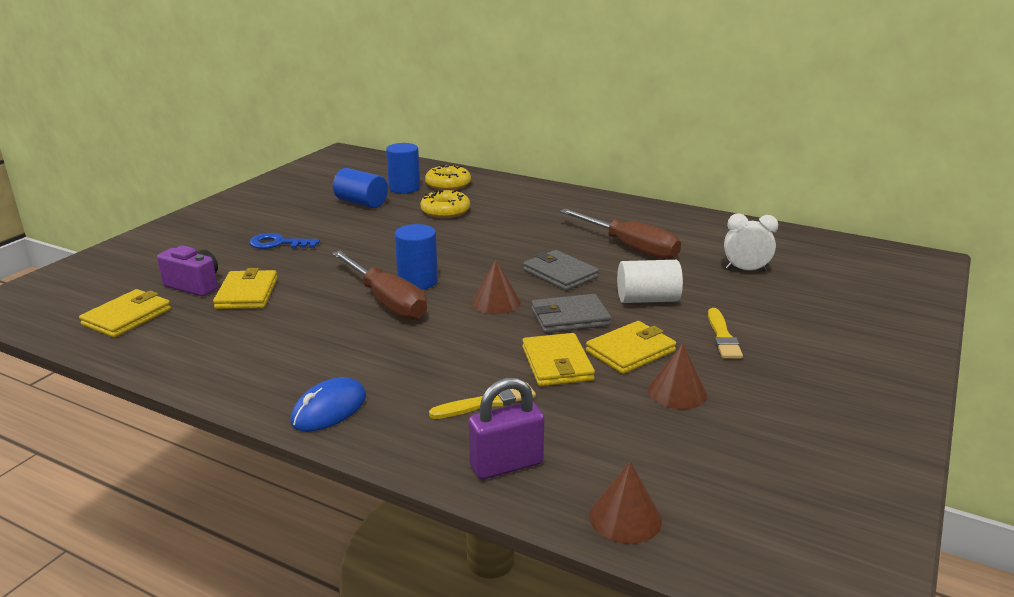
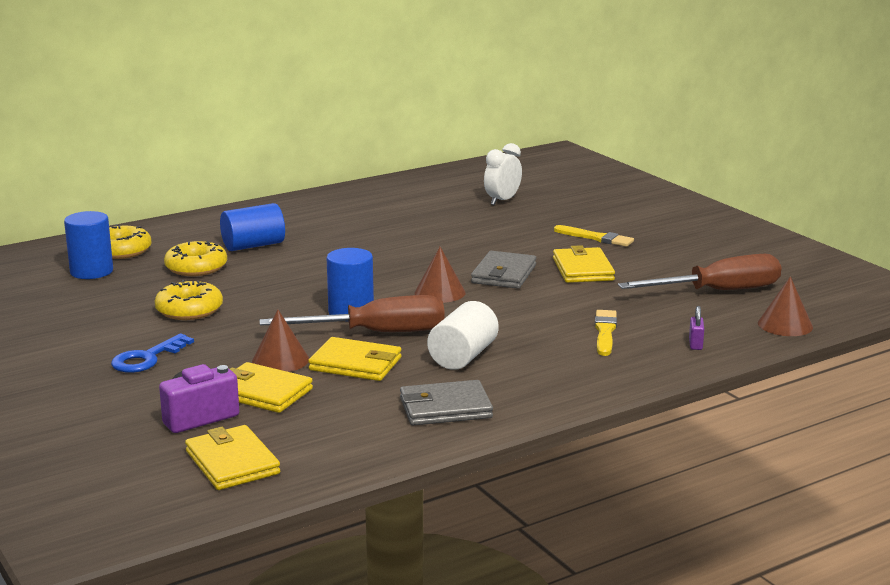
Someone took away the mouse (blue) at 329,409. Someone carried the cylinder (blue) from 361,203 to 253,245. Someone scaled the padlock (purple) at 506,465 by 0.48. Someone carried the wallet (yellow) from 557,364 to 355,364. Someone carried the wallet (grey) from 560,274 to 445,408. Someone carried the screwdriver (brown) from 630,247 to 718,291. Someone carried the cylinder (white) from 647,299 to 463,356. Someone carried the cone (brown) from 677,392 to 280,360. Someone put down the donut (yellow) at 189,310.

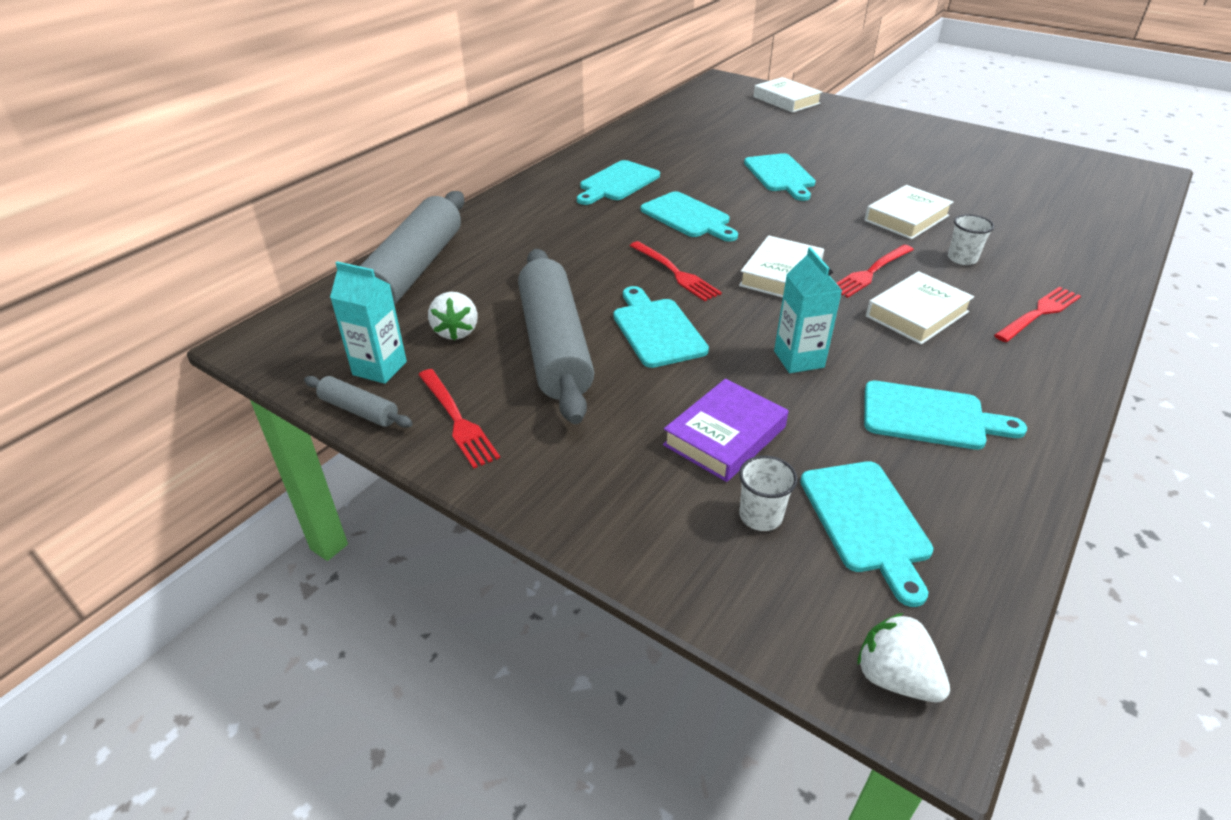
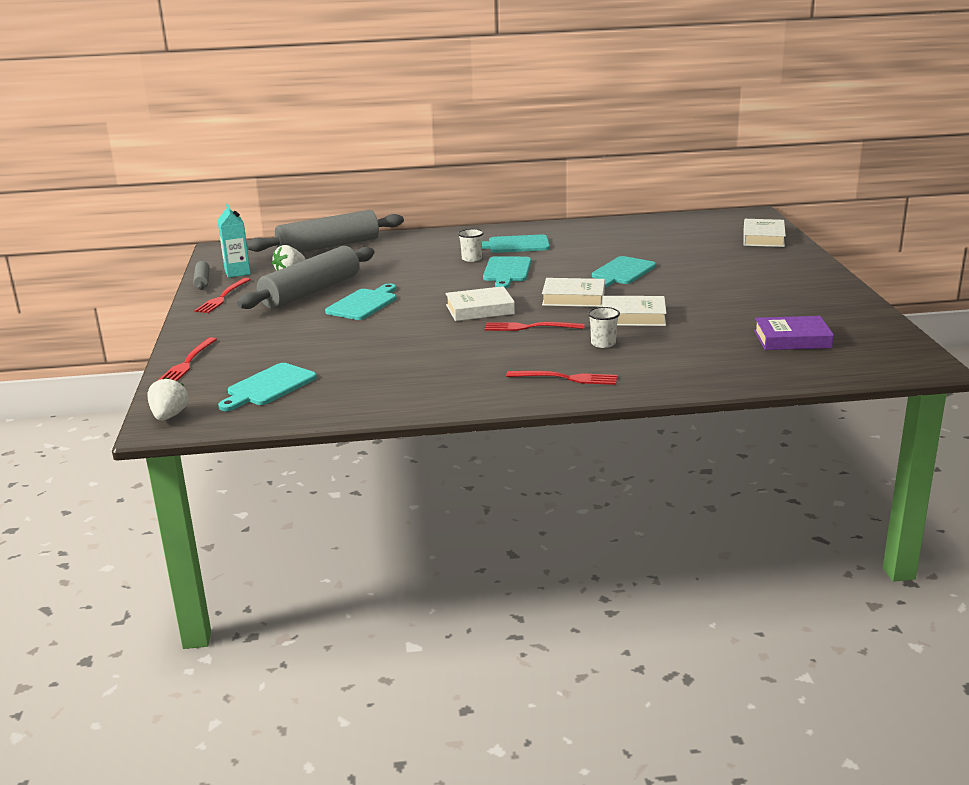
Someone carried the fork (red) from 676,273 to 187,363. Someone carried the book (purple) from 725,436 to 792,339. Someone carried the cup (white) from 760,516 to 471,259. Someone took away the carton (turquoise) at 799,359. Someone took away the cutting board (turquoise) at 930,417. Someone carried the book (white) from 917,314 to 573,298.

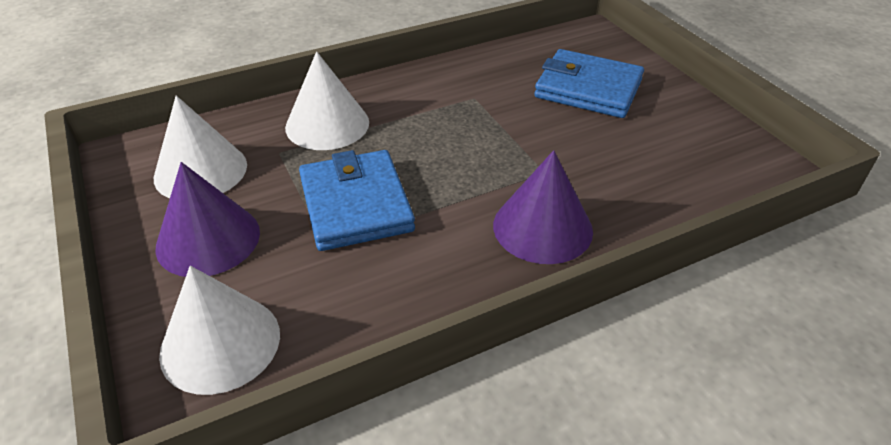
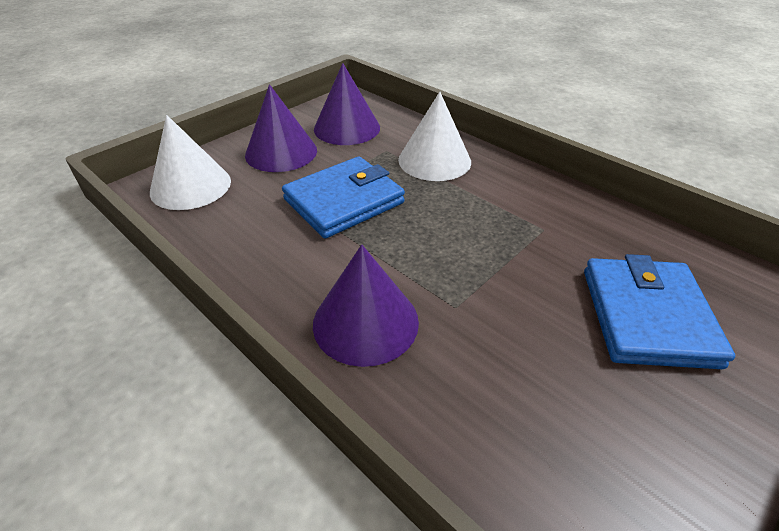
Someone repainted the cone (white) at 200,171, which became the cone (purple) at 347,128.

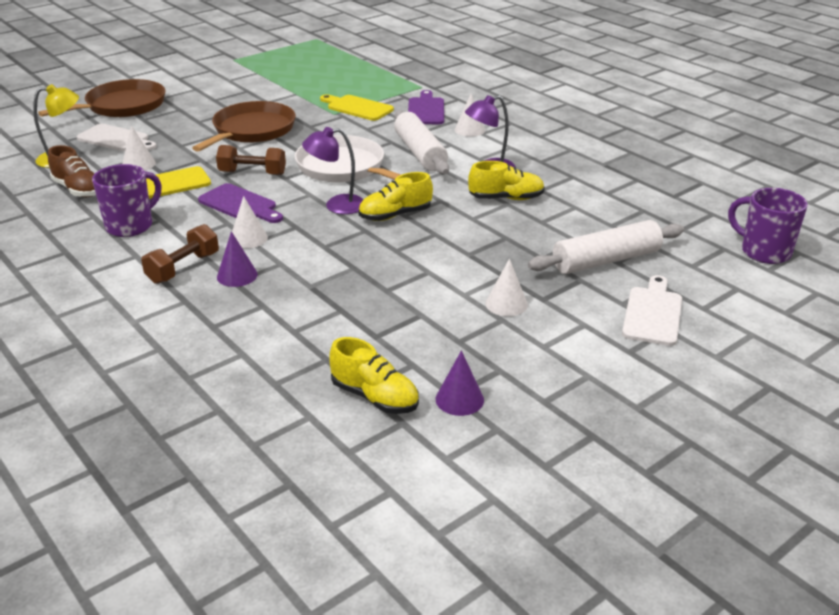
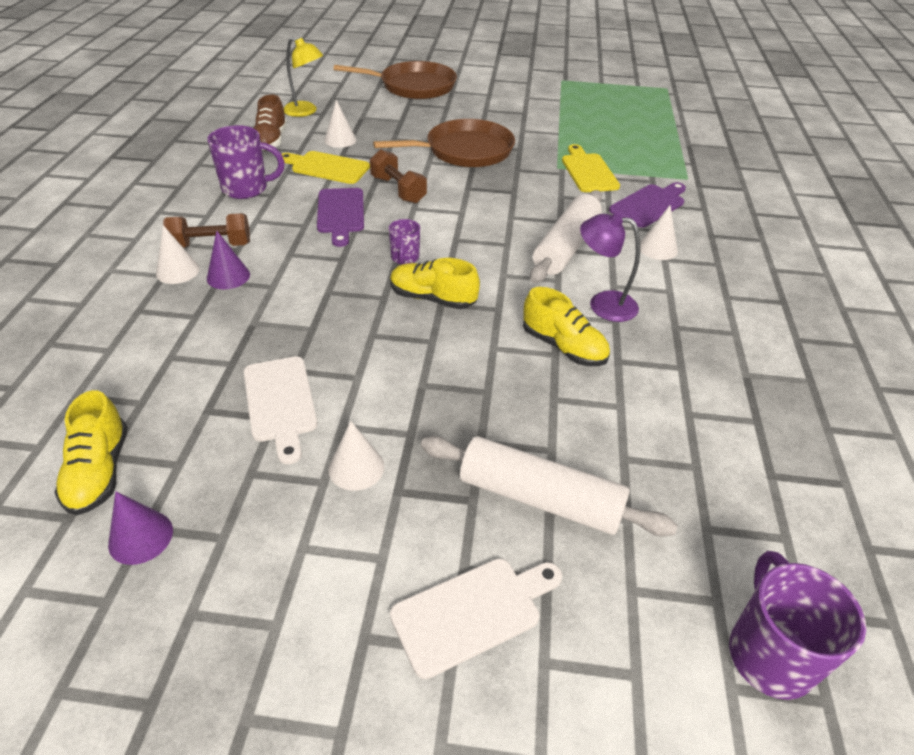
Someone carried the cutting board (white) from 115,139 to 280,403. Someone carried the cone (white) from 248,238 to 177,271. Someone took away the pan (white) at 344,168. Someone swapped the lamp (purple) at 336,205 for the mug (purple) at 405,258.

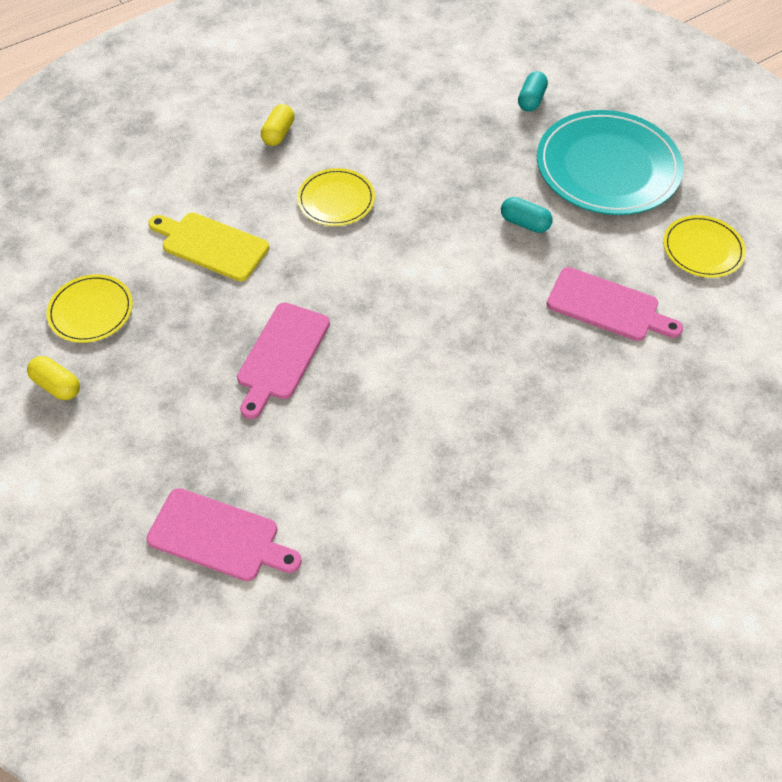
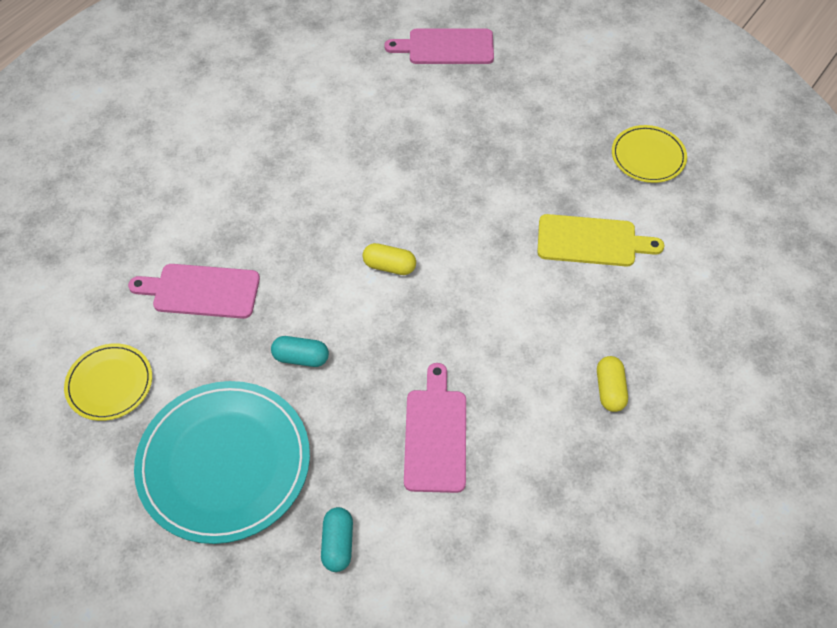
Someone carried the capsule (yellow) from 57,385 to 389,266. Someone carried the cutting board (pink) from 282,355 to 435,435. Someone took away the plate (yellow) at 336,200.

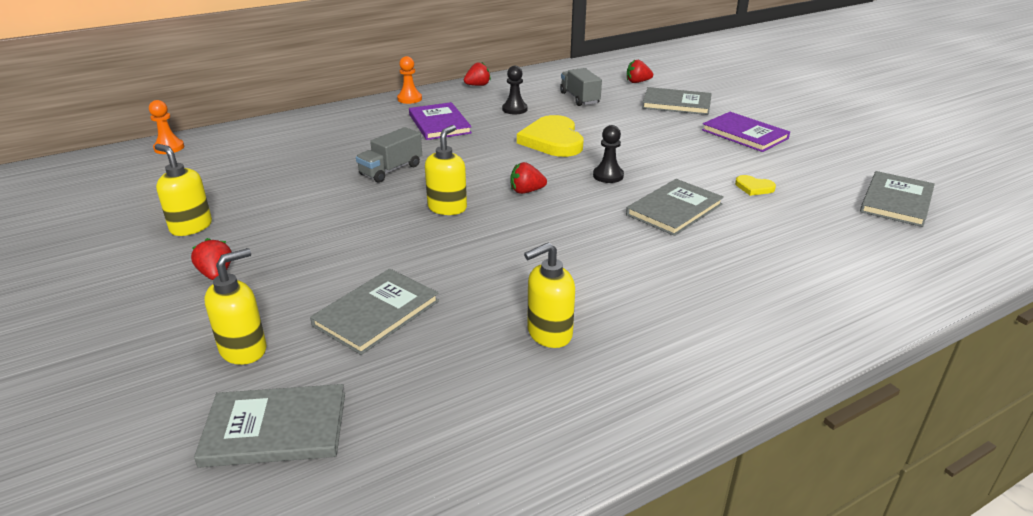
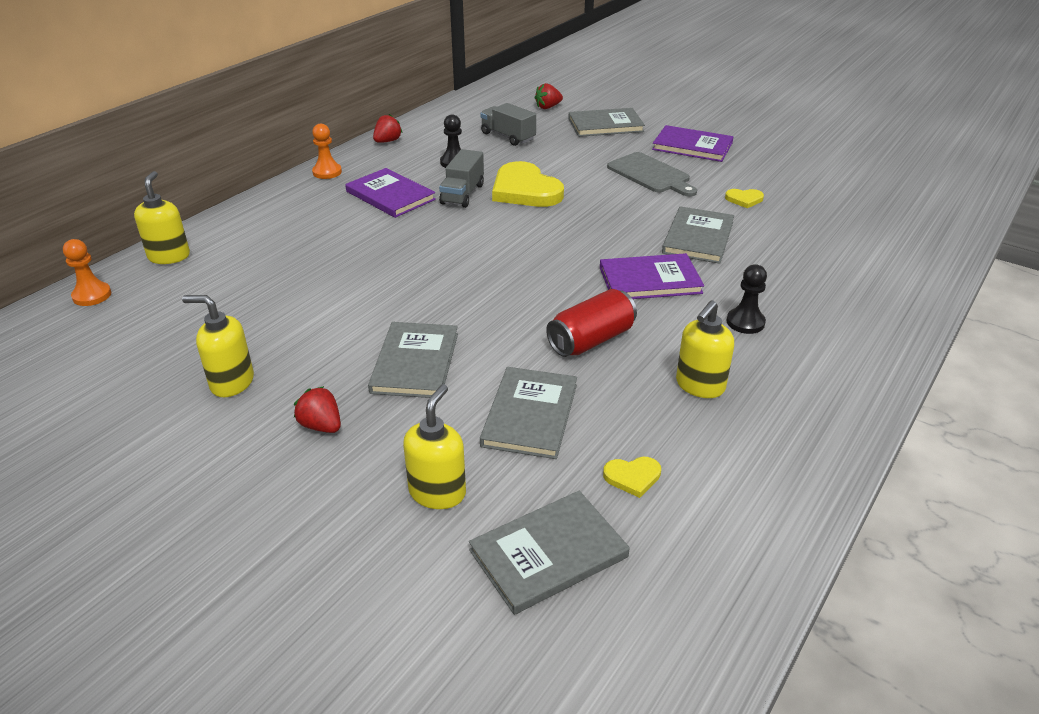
Someone carried the truck (grey) from 391,170 to 462,194. Someone carried the soap dispenser (yellow) from 447,208 to 169,256. Someone took away the strawberry (red) at 526,191. Someone carried the pawn (black) from 608,176 to 745,322. Someone carried the book (grey) from 896,201 to 415,362. Someone put down the can (red) at 591,340. Someone put down the book (purple) at 650,280. Someone put down the heart (yellow) at 632,477. Someone put down the cutting board (grey) at 651,174.

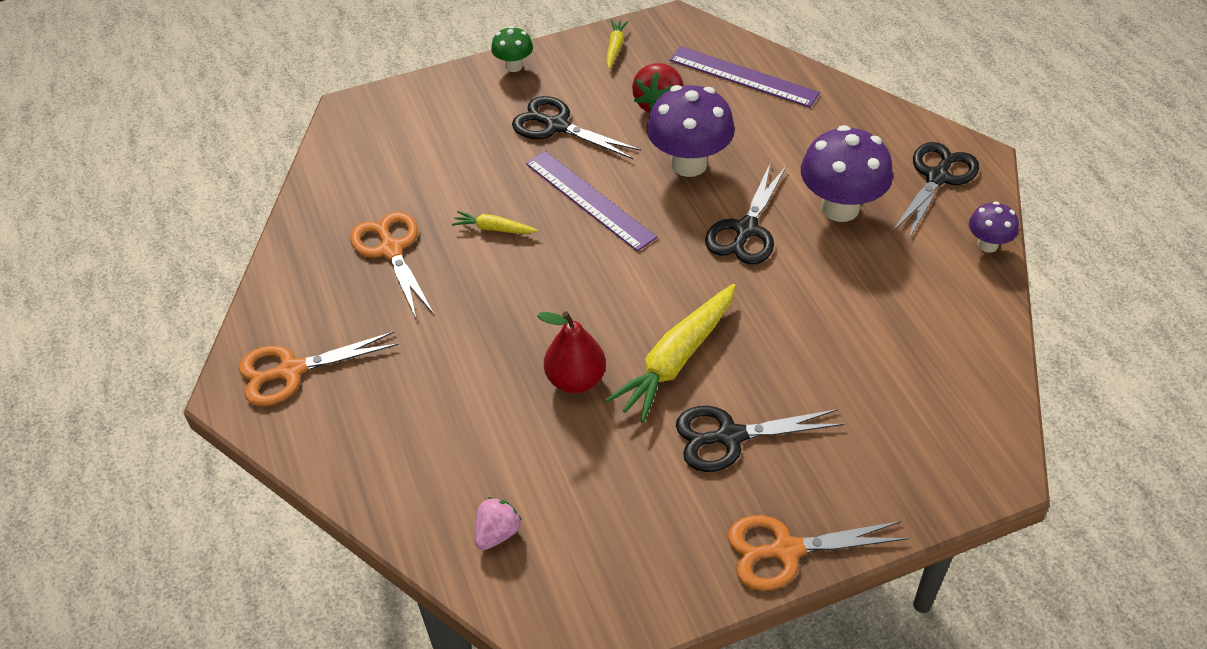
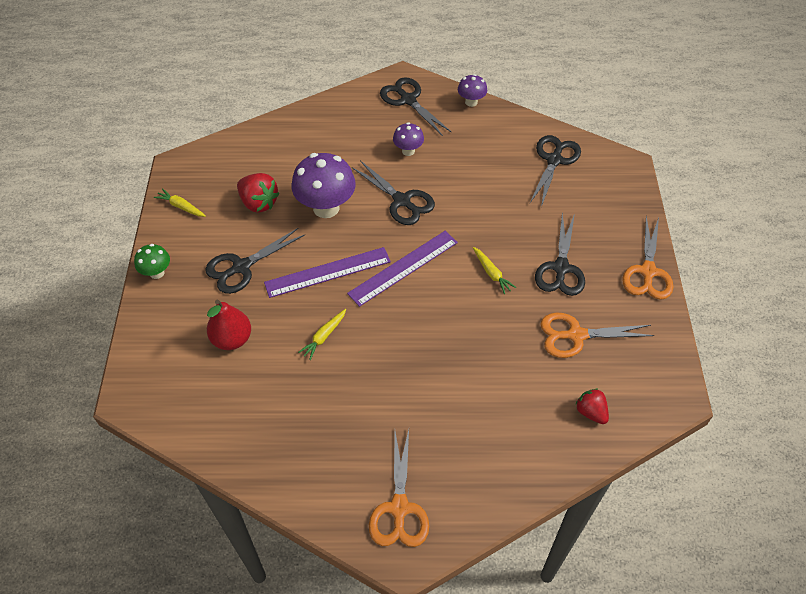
Someone carried the scissors (orange) from 391,250 to 576,335. Someone repainted the strawberry (pink) at 497,533, which became the strawberry (red) at 591,412. Someone carried the pear (red) from 575,380 to 232,339. Someone scaled the carrot (yellow) at 676,360 by 0.49. Someone carried the ruler (purple) from 743,76 to 403,267. Someone scaled the mushroom (purple) at 840,208 by 0.52. Someone put down the scissors (black) at 554,160.

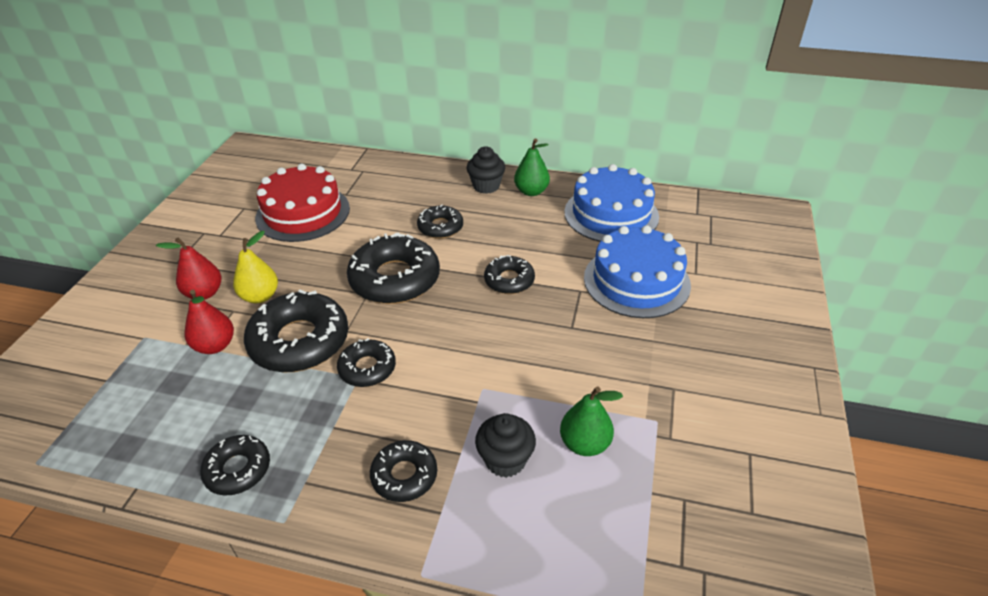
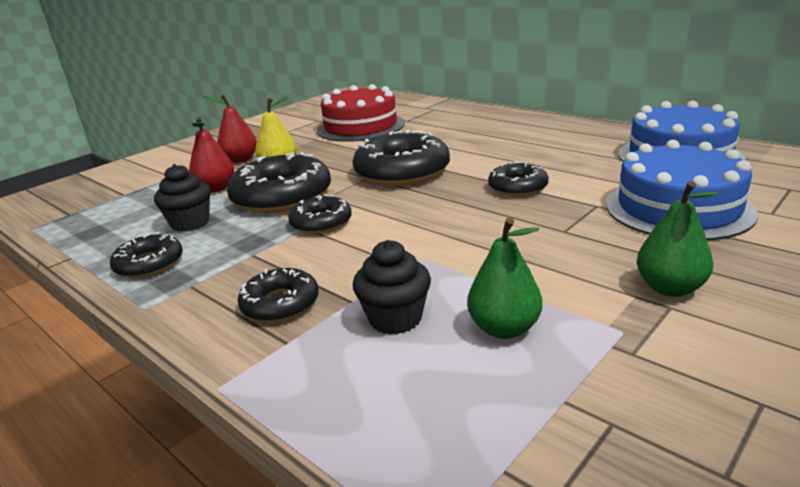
Someone took away the donut (black) at 440,227. Someone carried the cupcake (black) from 486,186 to 190,223. Someone carried the pear (green) from 531,191 to 670,288.

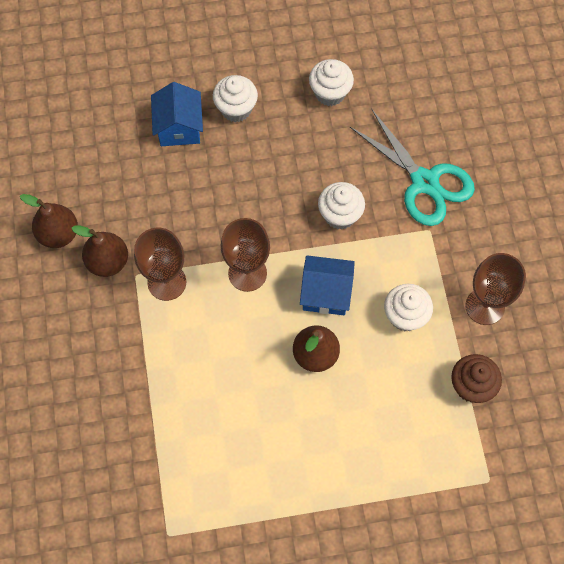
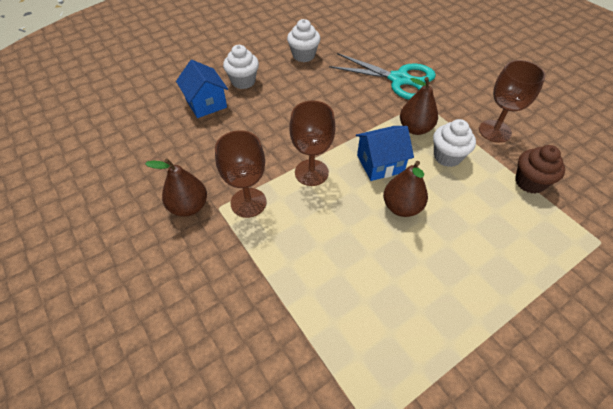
Someone carried the pear (brown) from 58,234 to 415,128. Someone took away the cupcake (white) at 340,215.

